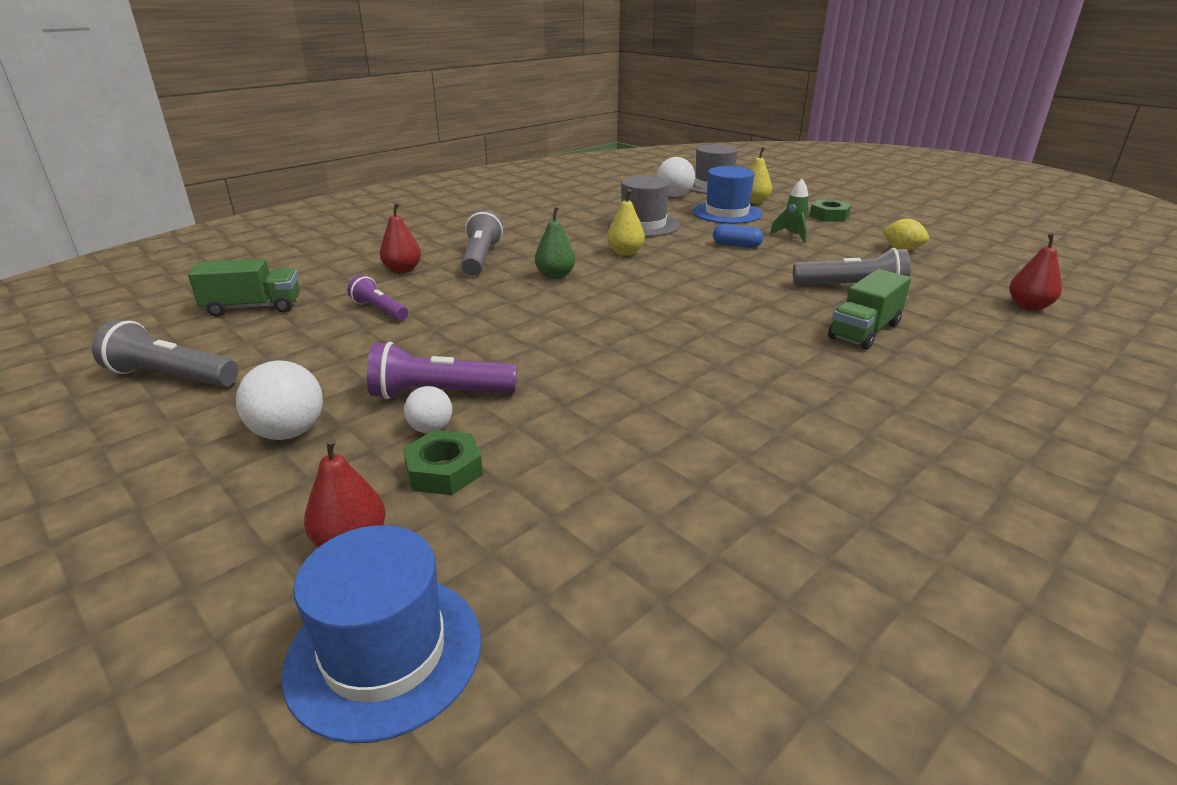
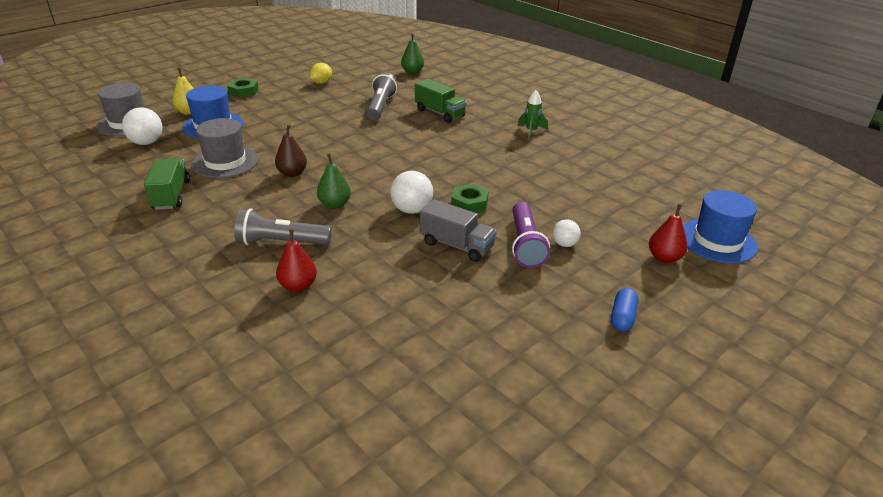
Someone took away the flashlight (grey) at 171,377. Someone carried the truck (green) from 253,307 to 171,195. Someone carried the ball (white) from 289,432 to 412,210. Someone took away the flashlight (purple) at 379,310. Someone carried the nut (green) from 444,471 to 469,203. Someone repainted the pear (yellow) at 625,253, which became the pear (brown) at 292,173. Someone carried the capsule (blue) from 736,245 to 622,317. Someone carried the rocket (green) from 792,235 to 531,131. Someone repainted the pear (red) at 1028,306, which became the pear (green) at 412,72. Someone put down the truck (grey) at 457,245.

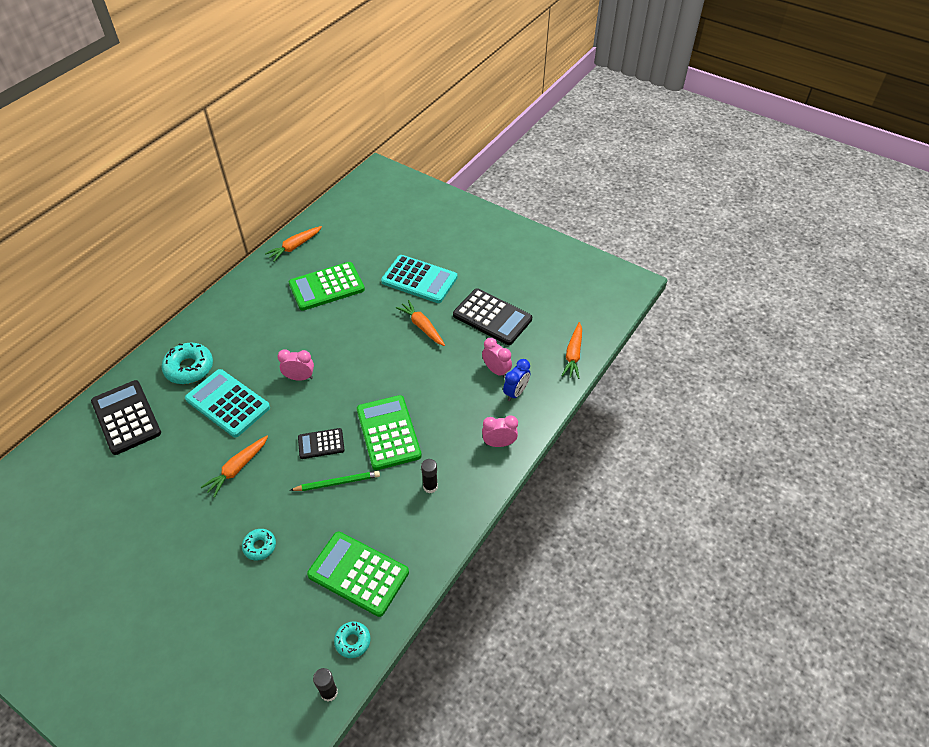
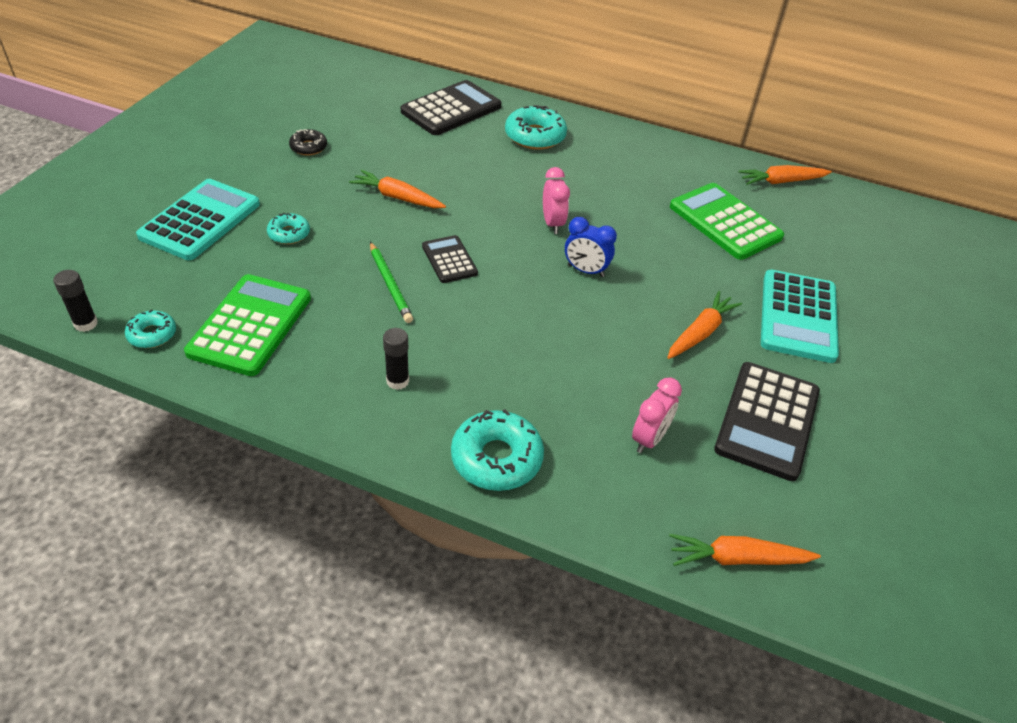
Someone carried the calculator (turquoise) from 228,403 to 200,220. Someone rotated the carrot (orange) at 295,247 by 45 degrees counterclockwise. Someone took away the calculator (green) at 388,432. Someone swapped the clock (pink) at 499,443 for the donut (turquoise) at 496,458. Someone carried the clock (blue) from 516,393 to 585,271. Someone put down the donut (black) at 308,147.

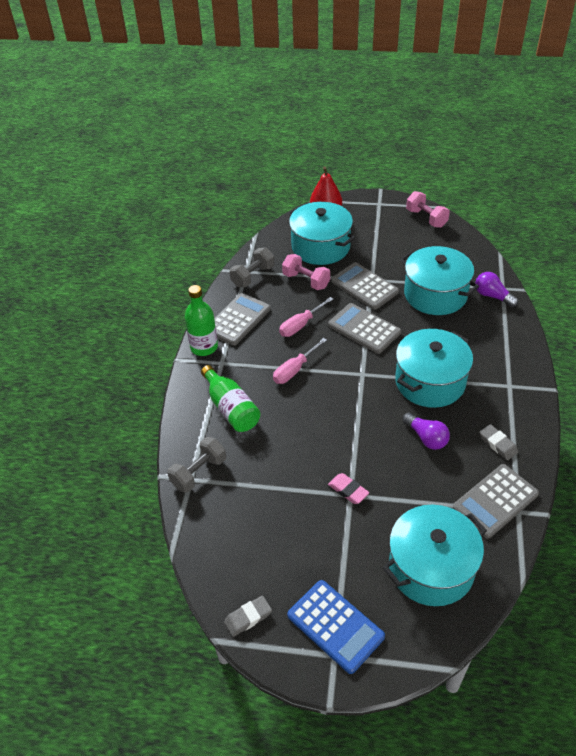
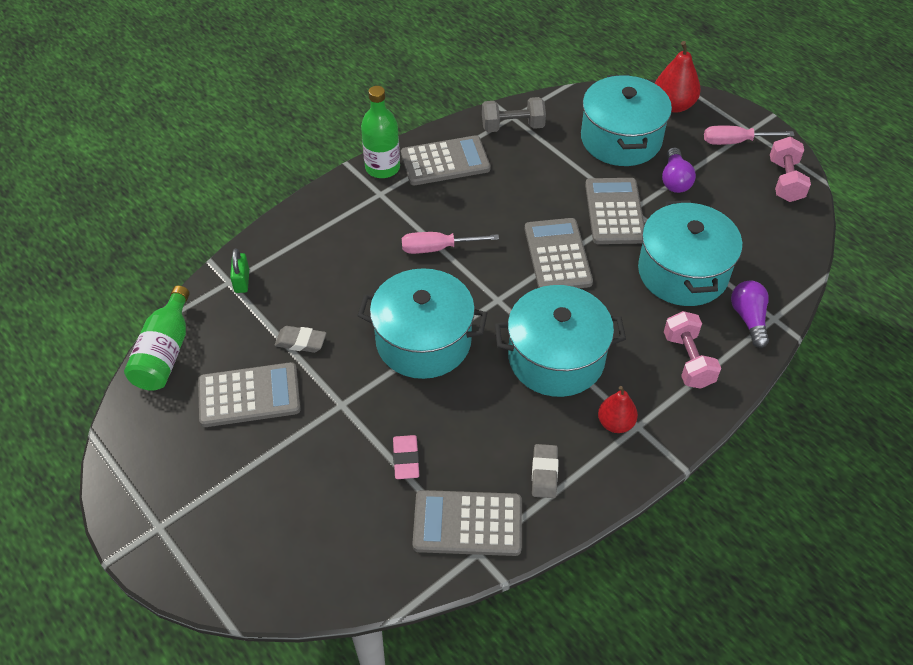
Someone swapped the dumbbell (grey) at 199,473 for the padlock (green) at 242,281. Someone carried the bottle (green) from 231,408 to 165,353. Someone carried the eraser (grey) from 248,618 to 301,342. Someone carried the screwdriver (pink) from 301,325 to 735,142. Someone carried the dumbbell (pink) from 306,281 to 688,360. Someone took away the calculator (blue) at 335,626. Someone carried the eraser (pink) from 348,490 to 406,459. Someone carried the pot (turquoise) from 431,568 to 423,341. Someone carried the light bulb (purple) from 426,438 to 675,180. Someone put down the calculator (grey) at 249,395. Someone put down the pear (red) at 615,423.

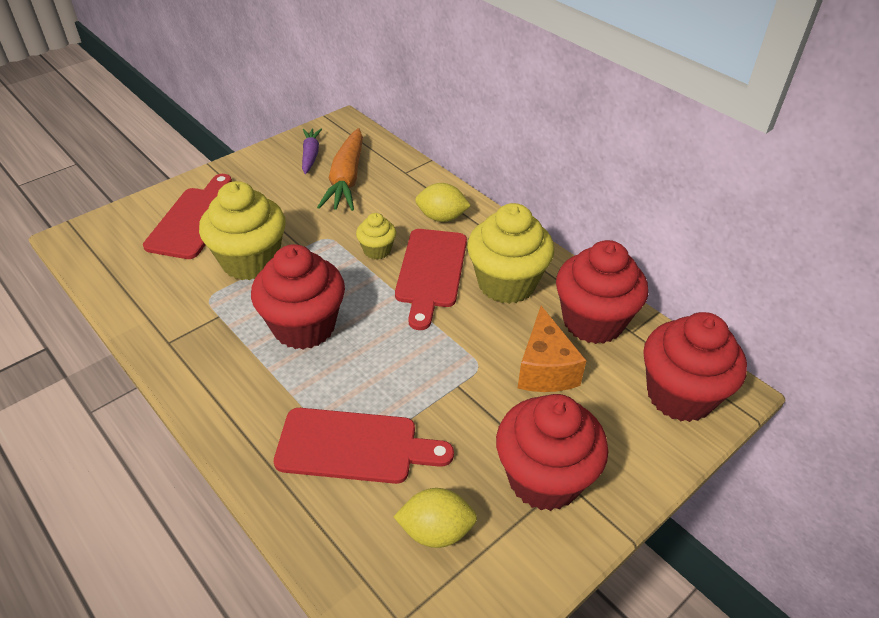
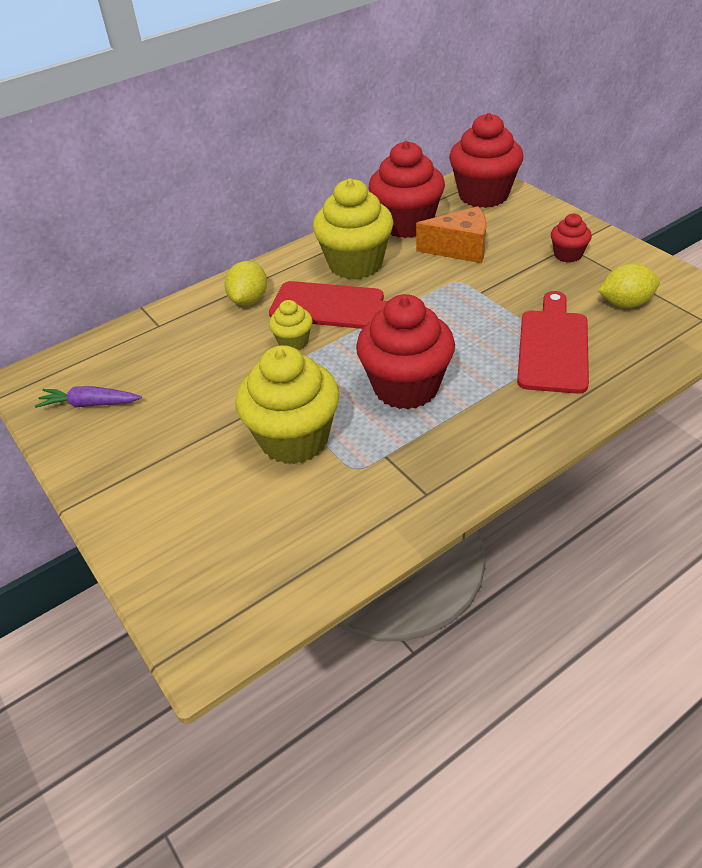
Someone took away the cutting board (red) at 194,219. Someone took away the carrot (orange) at 346,179. Someone rotated the lemon (yellow) at 436,531 by 75 degrees clockwise. Someone scaled the cupcake (red) at 544,478 by 0.49.

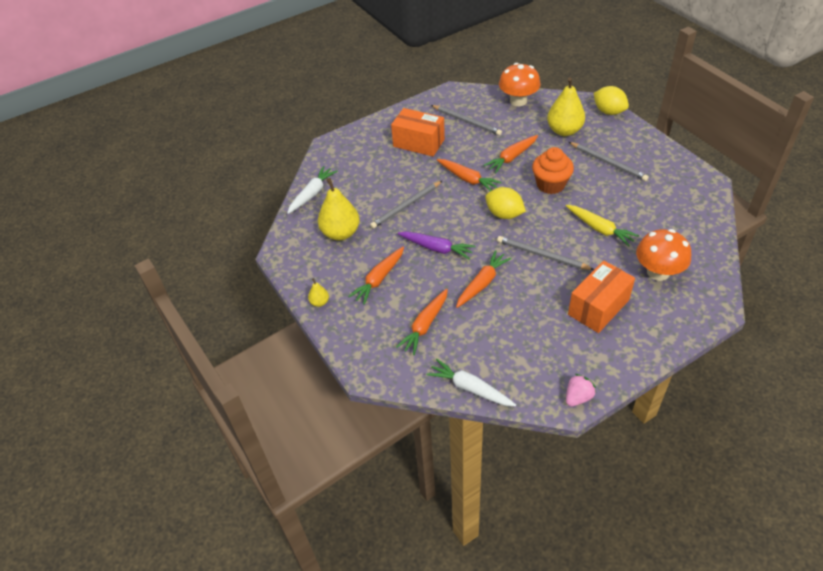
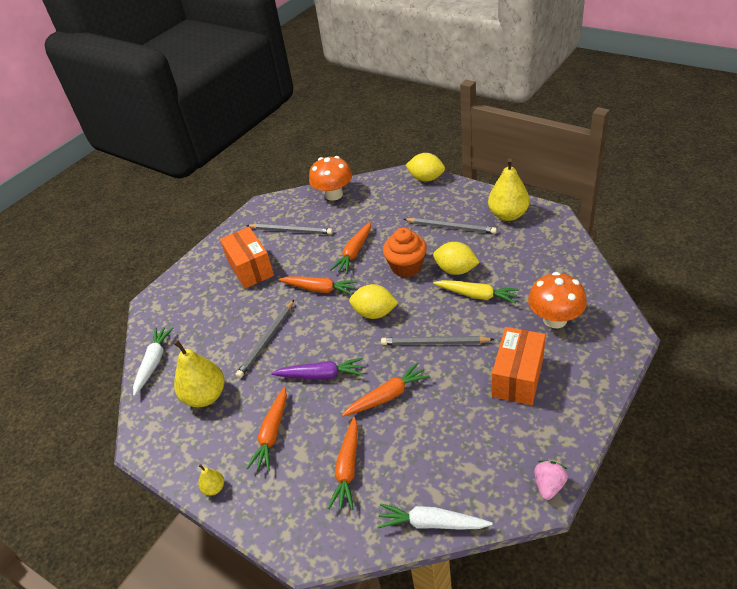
Someone rotated the box (orange) at 419,143 by 60 degrees clockwise. Someone rotated the carrot (orange) at 482,283 by 45 degrees clockwise. Someone carried the pear (yellow) from 564,131 to 508,215. Someone put down the lemon (yellow) at 456,270.

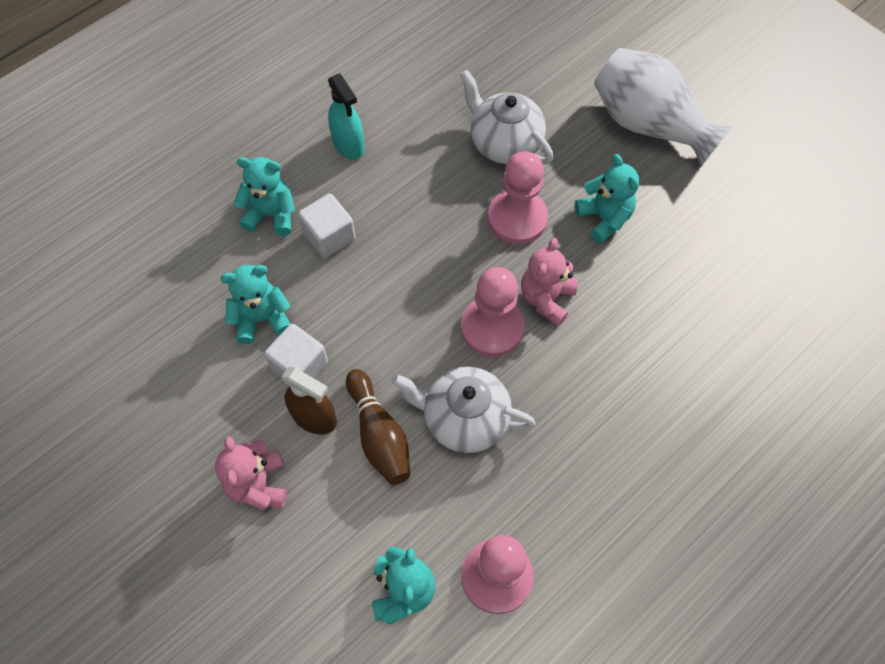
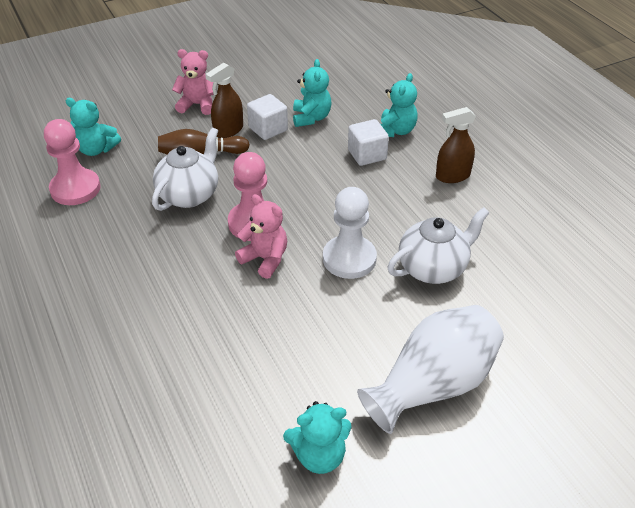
Someone repainted the spray bottle (turquoise) at 348,144, which became the spray bottle (brown) at 452,176. Someone repainted the pawn (pink) at 517,218, which became the pawn (white) at 349,259. Someone carried the teddy bear (turquoise) from 604,218 to 319,455.

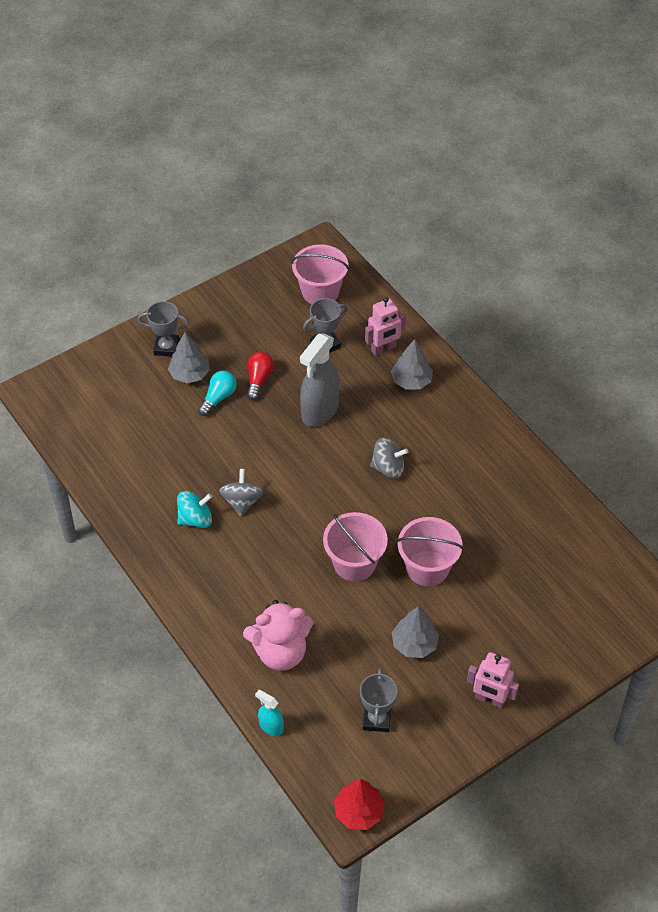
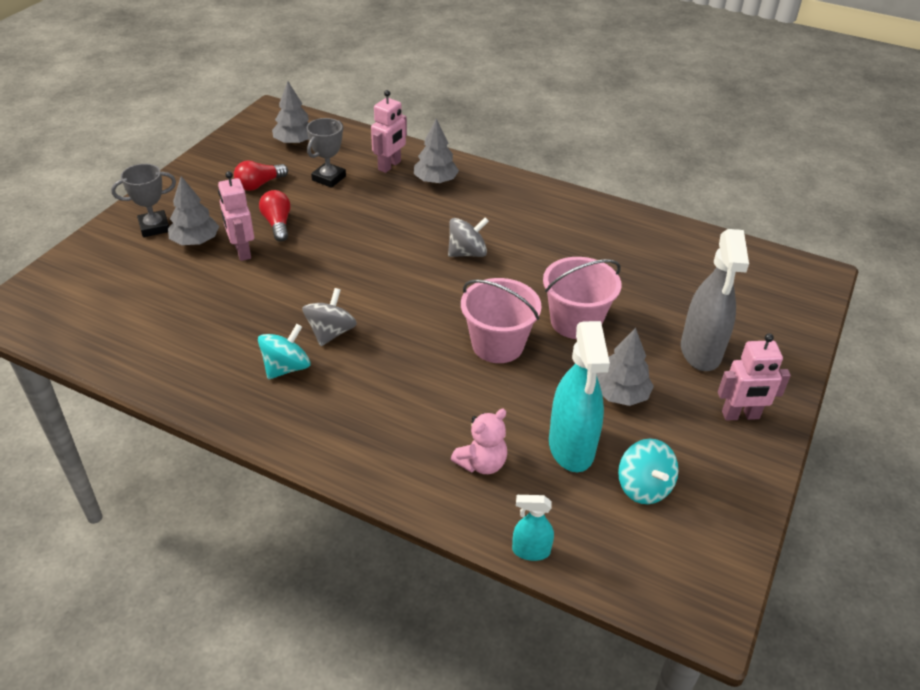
Someone swapped the light bulb (turquoise) at 218,398 for the robot (pink) at 242,251. Someone rotated the spinning top (grey) at 242,501 by 45 degrees clockwise. Someone scaled the teddy bear (pink) at 280,652 by 0.61. Someone swapped the bucket (pink) at 320,292 for the tree (grey) at 295,142. Someone carried the spray bottle (grey) from 319,411 to 700,352. Someone took away the tree (red) at 359,811. Someone swapped the trophy (grey) at 376,719 for the spinning top (turquoise) at 644,487. Someone put down the light bulb (red) at 259,184. Someone put down the spray bottle (turquoise) at 571,447.

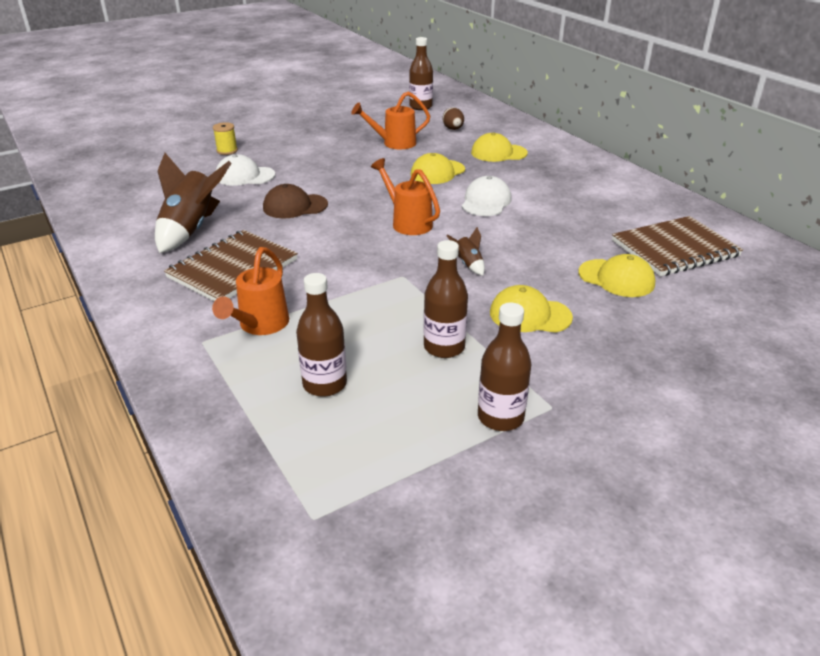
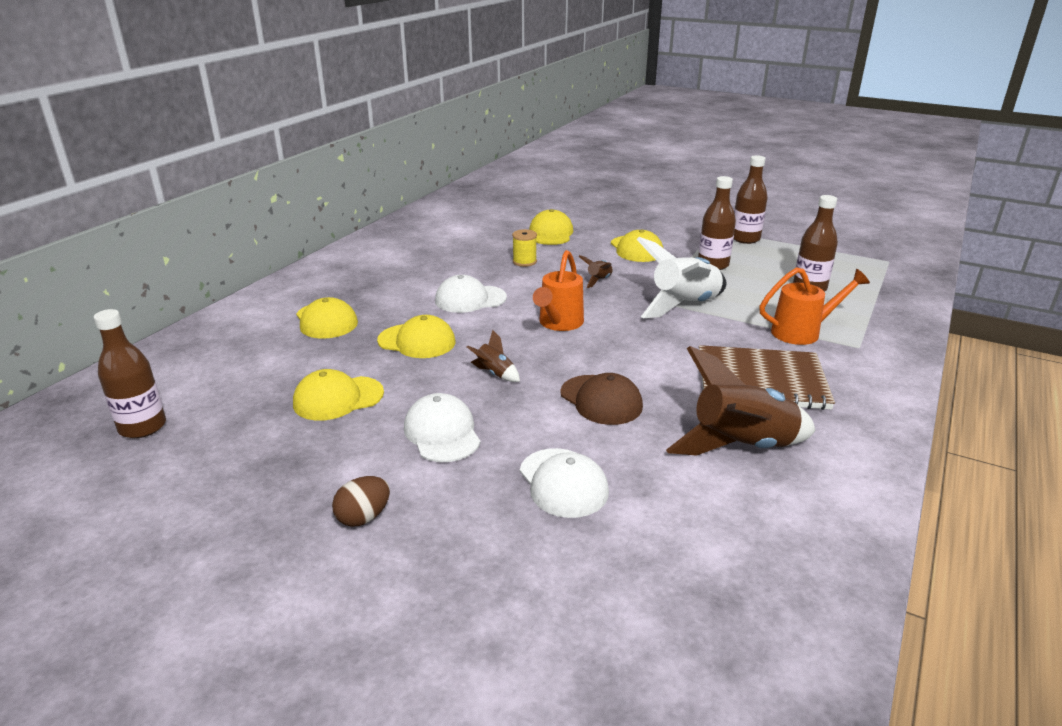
Someone carried the spool (yellow) from 227,151 to 524,262. Someone swapped the watering can (orange) at 394,143 for the cap (yellow) at 338,398. Someone carried the egg (brown) from 453,129 to 363,517. Someone took away the notebook (brown) at 674,248. Someone put down the cap (white) at 442,433. Someone put down the rocket (brown) at 494,374. Someone put down the rocket (white) at 684,306.

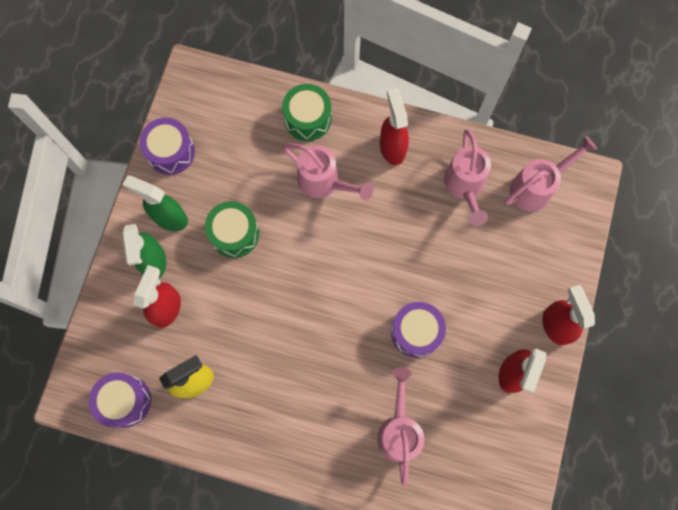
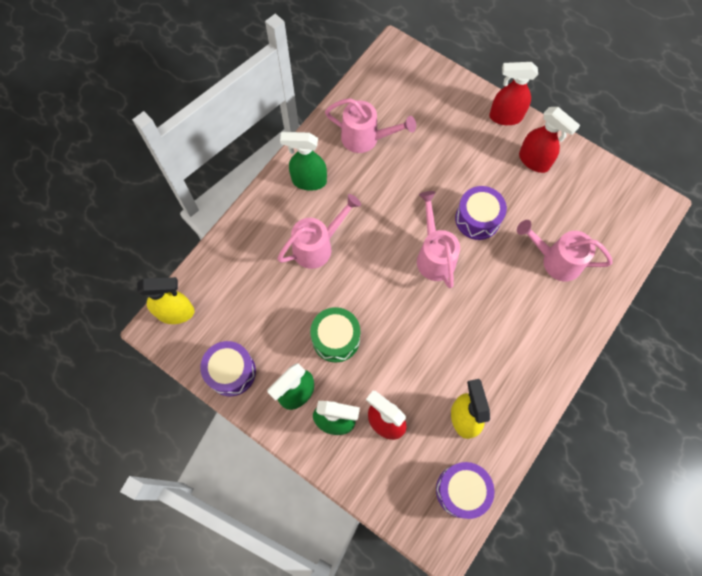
Someone took away the drum (green) at 307,119. Someone repainted the spray bottle (red) at 392,147, which became the spray bottle (green) at 308,181. Someone carried the watering can (pink) from 536,187 to 434,256. Someone put down the spray bottle (yellow) at 176,313.

